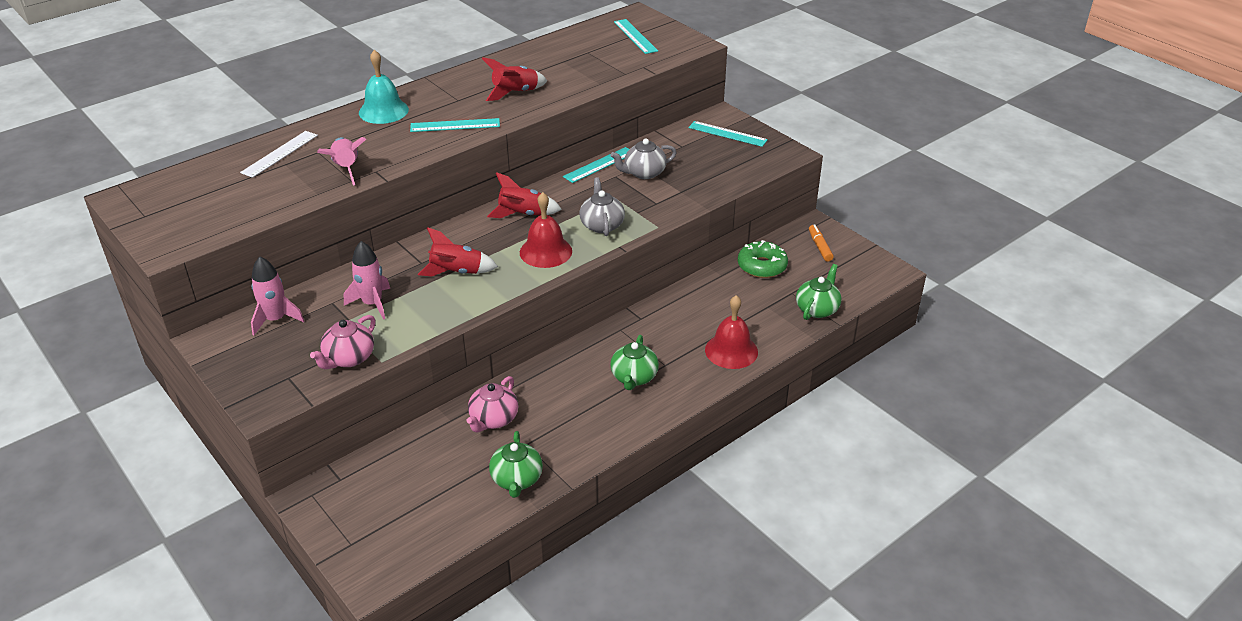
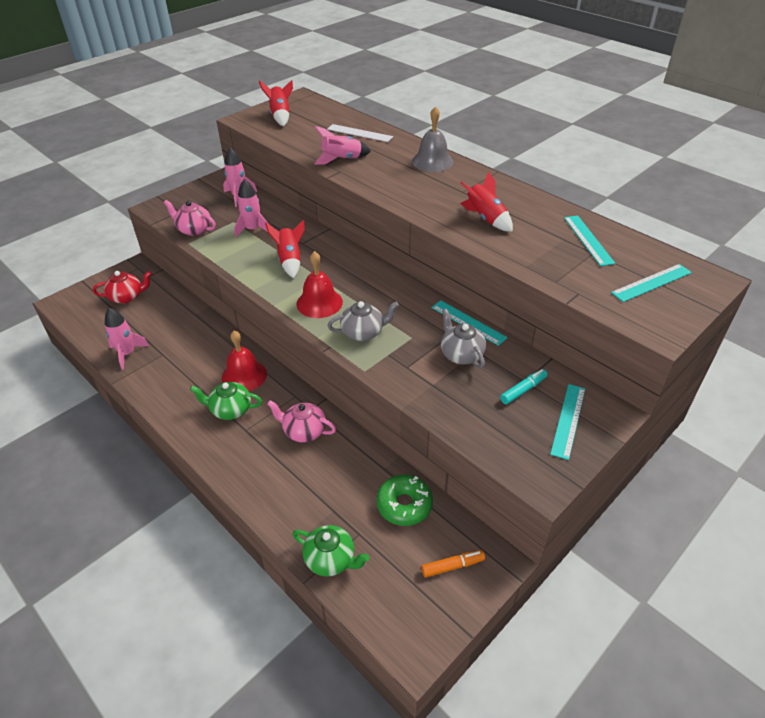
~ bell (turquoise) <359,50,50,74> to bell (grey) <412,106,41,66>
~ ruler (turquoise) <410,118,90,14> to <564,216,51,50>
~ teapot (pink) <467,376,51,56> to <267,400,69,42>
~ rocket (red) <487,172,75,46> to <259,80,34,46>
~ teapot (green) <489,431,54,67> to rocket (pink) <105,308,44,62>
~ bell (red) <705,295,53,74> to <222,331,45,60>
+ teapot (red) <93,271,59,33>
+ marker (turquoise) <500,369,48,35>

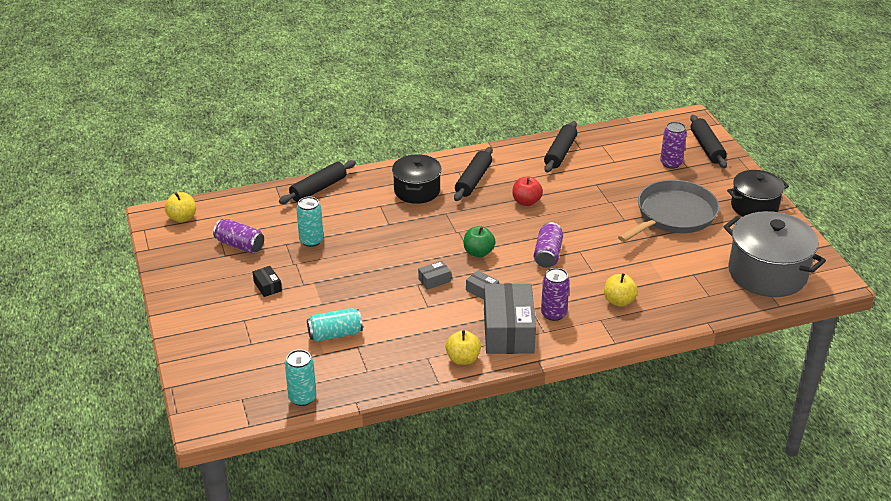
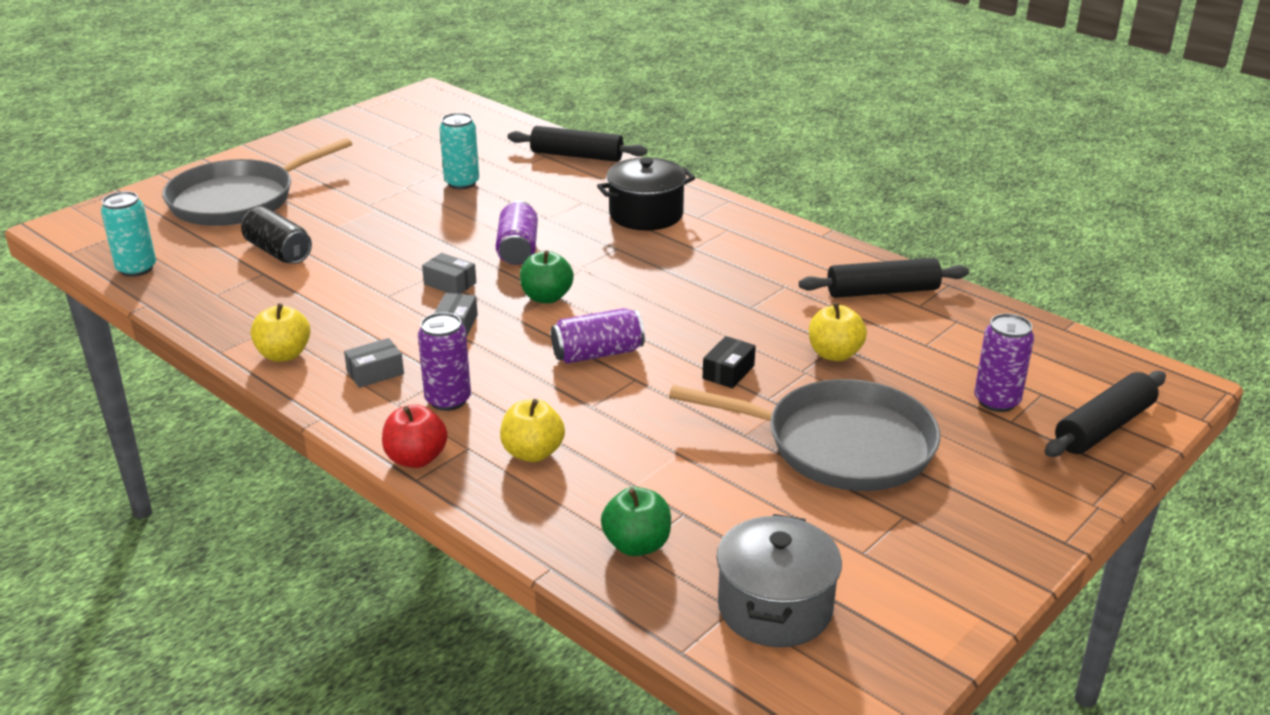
~ apple (yellow) <165,192,31,30> to <809,302,58,59>
~ can (purple) <213,219,51,34> to <496,201,42,64>
~ box (black) <253,266,29,31> to <703,336,53,53>
~ can (turquoise) <307,308,56,34> to can (black) <241,207,71,57>
- rolling pin (black) <454,147,39,54>
~ box (grey) <484,283,52,71> = <344,338,60,50> x0.42
~ apple (red) <512,177,31,29> to <382,404,66,64>
~ pot (grey) <723,211,103,86> = <716,514,126,133> x0.64
- pot (black) <727,170,62,46>
+ pan (grey) <162,138,190,88>
+ apple (green) <601,487,70,69>

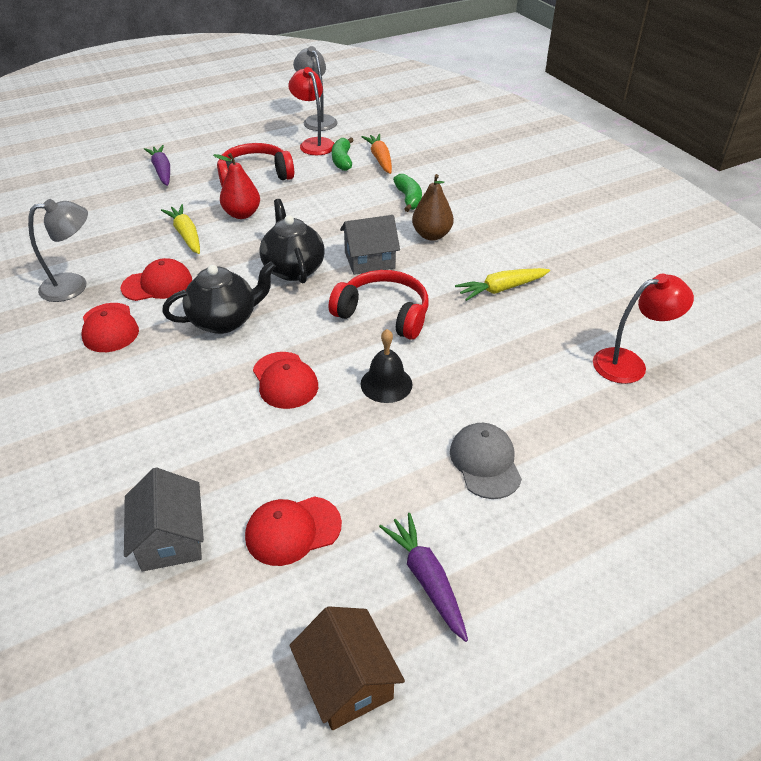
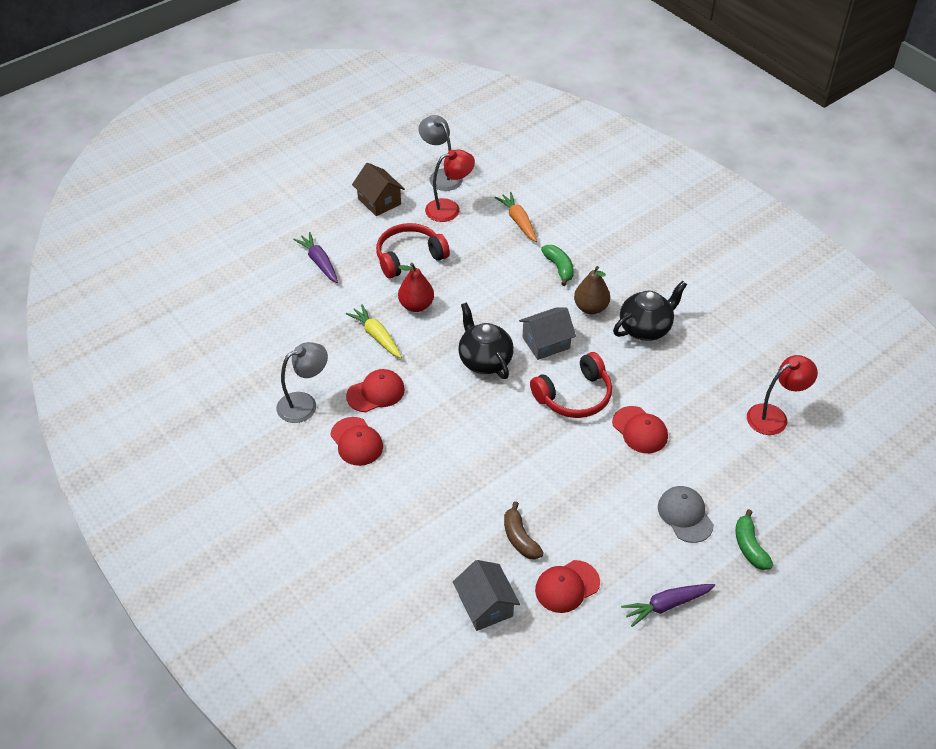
~ teapot (black) <162,261,114,73> to <613,281,74,60>
~ cap (red) <253,352,65,57> to <612,406,56,47>
~ lamp (red) <288,67,46,88> = <425,149,50,73> 105 degrees clockwise
~ house (brown) <289,606,116,124> to <352,163,53,53>
~ headphones (red) <329,270,99,70> = <530,352,82,66> 135 degrees clockwise
~ banana (green) <332,137,22,34> to <736,509,37,61>
- bell (black) <360,329,52,74>
~ carrot (purple) <379,513,89,129> = <621,584,94,43> 75 degrees counterclockwise
- carrot (yellow) <455,268,95,33>
+ banana (brown) <504,501,40,59>

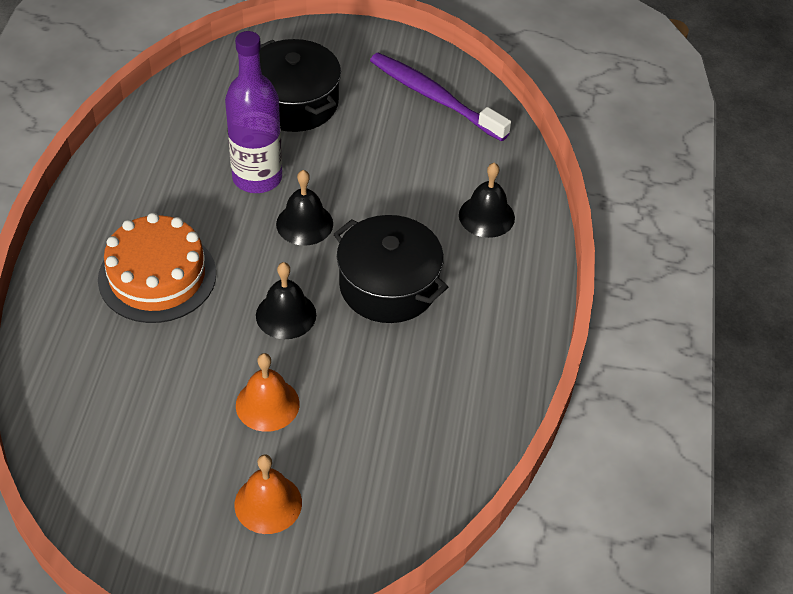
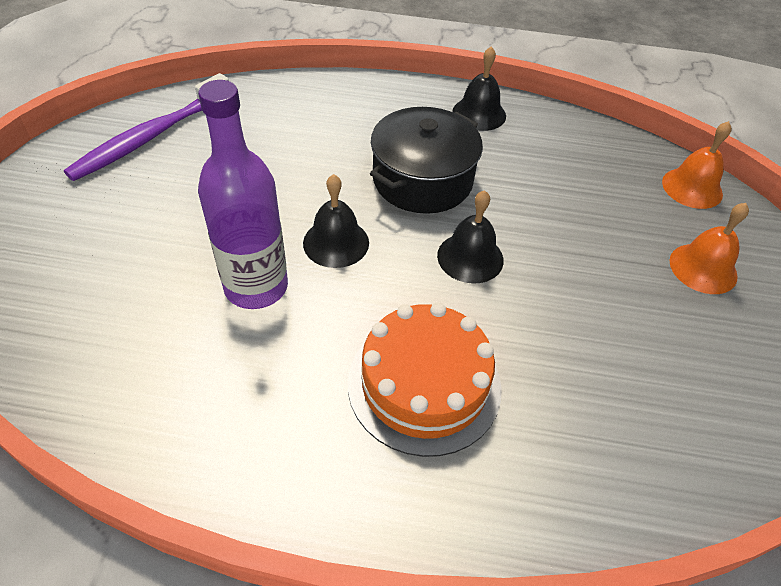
~ bell (orange) <236,353,64,79> to <662,121,70,88>
- pot (black) <259,39,82,93>
~ bell (black) <459,163,56,75> to <452,46,54,85>

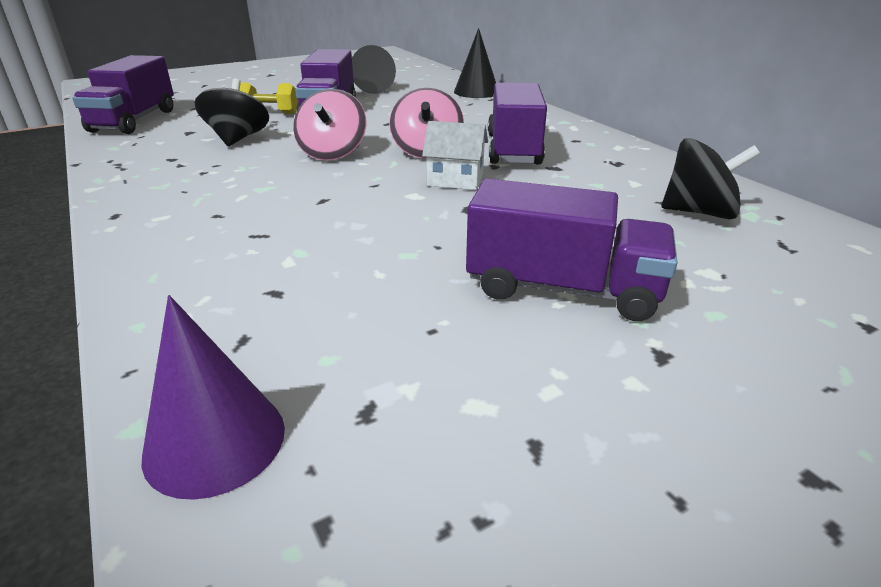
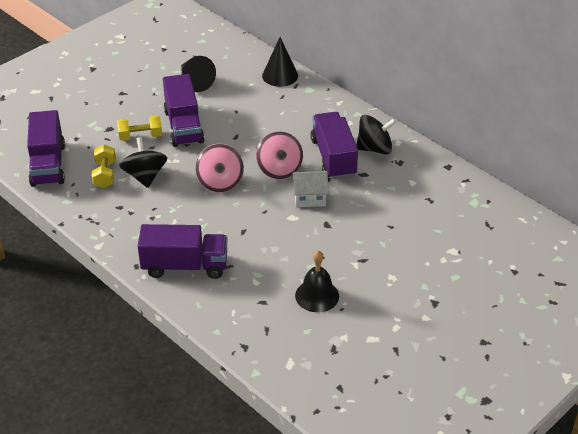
- cone (purple) <141,295,144,205>
~ truck (purple) <466,178,212,143> to <138,224,90,55>
~ spinning top (black) <661,138,99,81> to <356,115,41,39>
+ dumbbell (yellow) <91,144,25,44>
+ bell (black) <295,250,44,62>

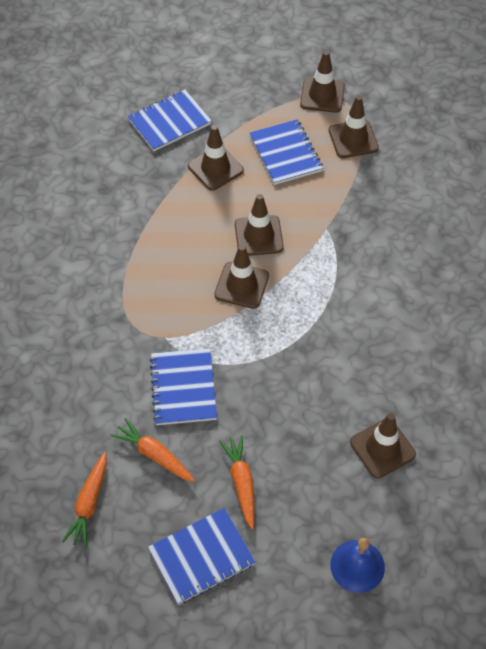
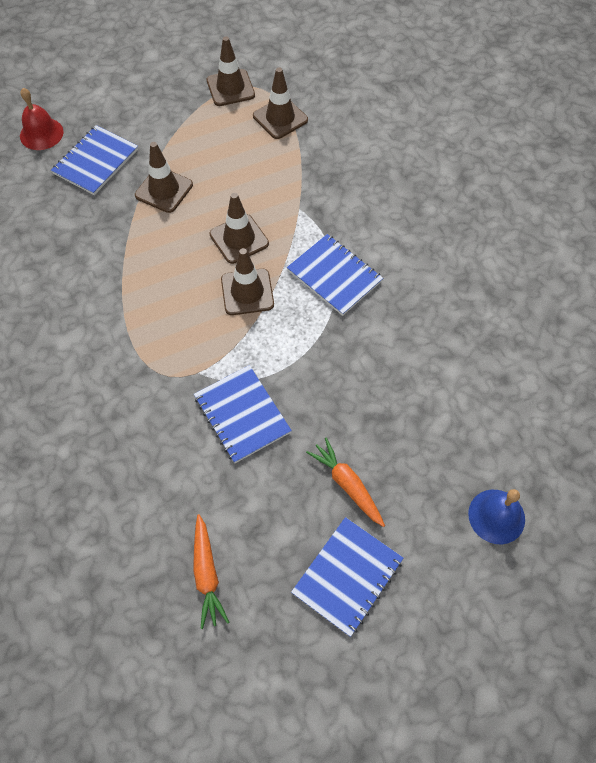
- carrot (orange) <111,418,84,64>
~ notebook (blue) <249,119,74,66> to <287,234,96,82>
- traffic cone (brown) <350,413,66,66>
+ bell (red) <20,88,44,62>

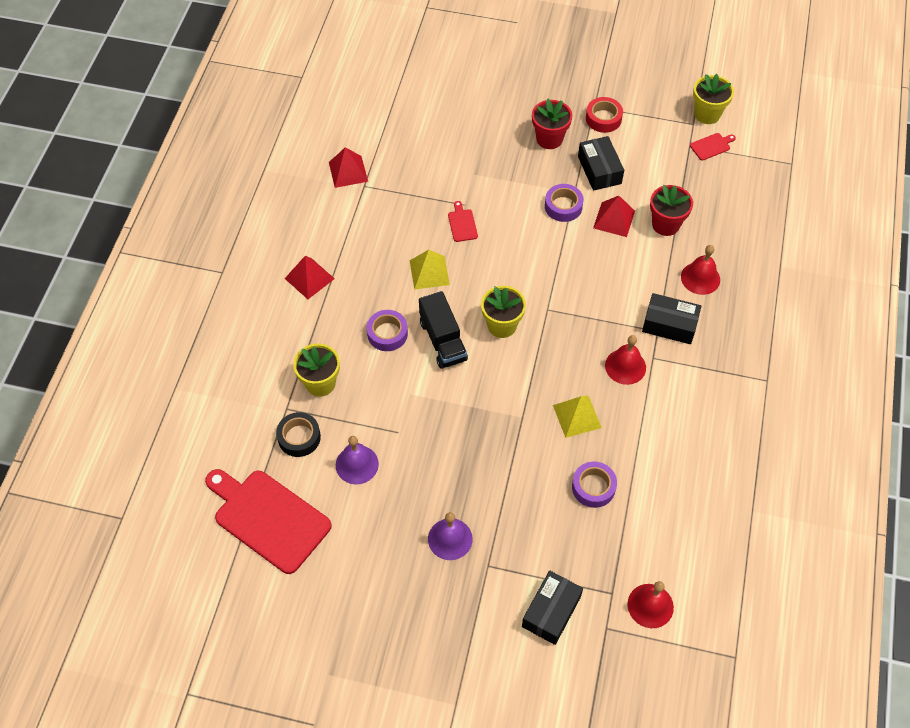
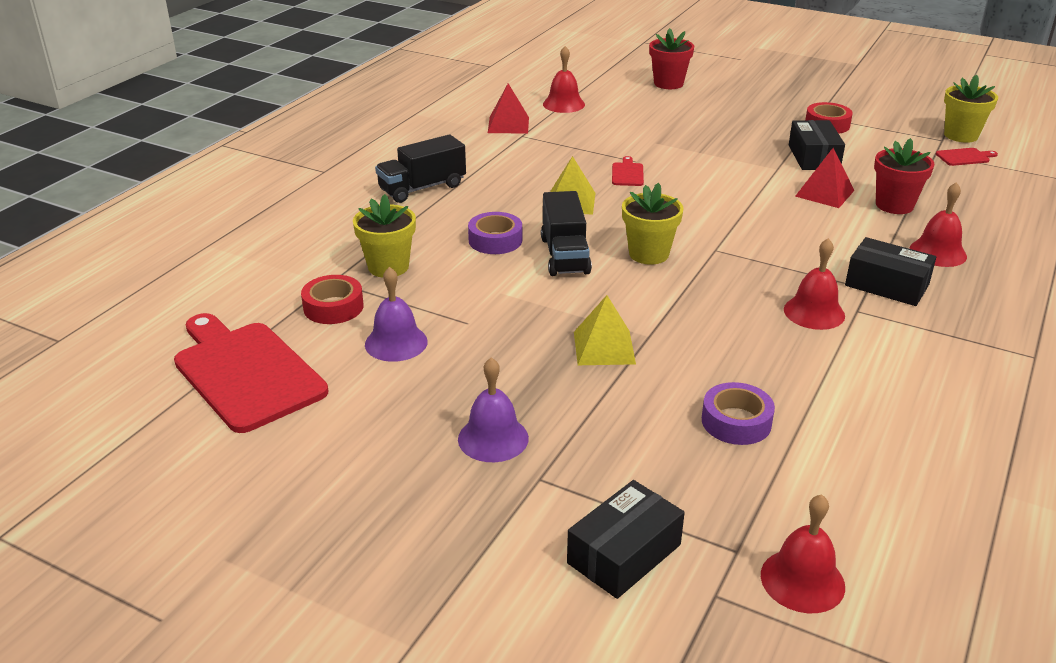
~ tape (black) <276,412,45,45> to tape (red) <301,275,63,49>
~ pyramid (red) <284,256,51,43> to truck (black) <375,134,91,69>
~ flower pot (red) <532,99,40,50> to <649,28,45,61>
- tape (purple) <545,184,39,38>
~ pyramid (yellow) <553,396,49,42> to <574,295,62,70>
+ bell (red) <543,46,42,67>

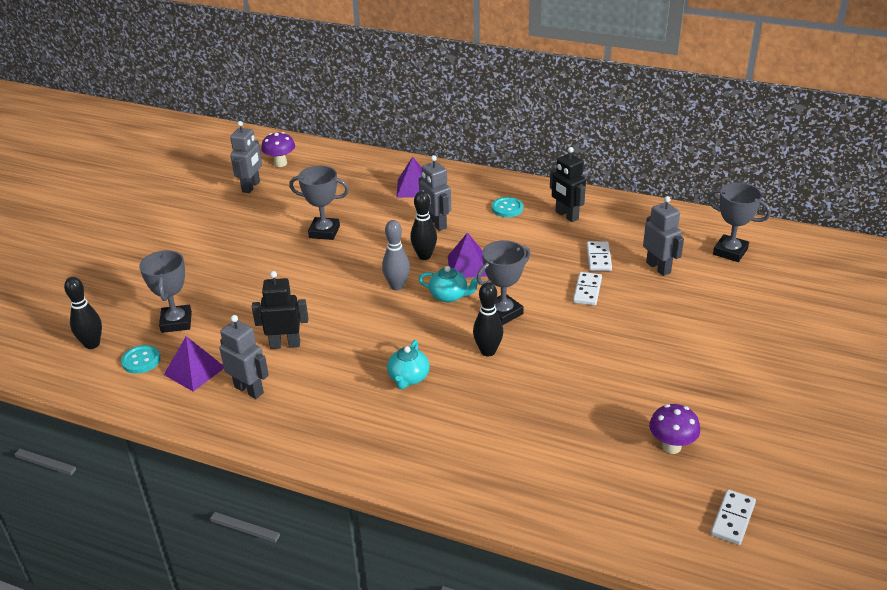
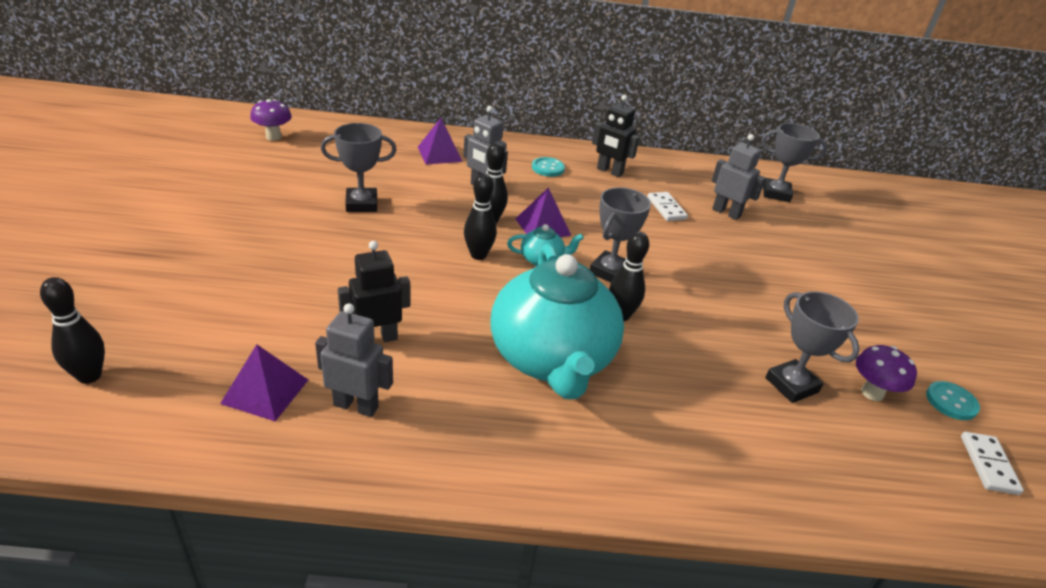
~ button (turquoise) <121,345,40,29> to <926,381,54,39>
~ trophy (grey) <139,250,53,83> to <765,291,95,112>
- robot (grey) <230,121,32,72>
~ bowling pin (grey) <382,220,28,70> to bowling pin (black) <464,173,33,87>
~ teapot (turquoise) <387,340,43,49> = <490,244,134,155> x2.48
- domino (white) <573,272,29,34>

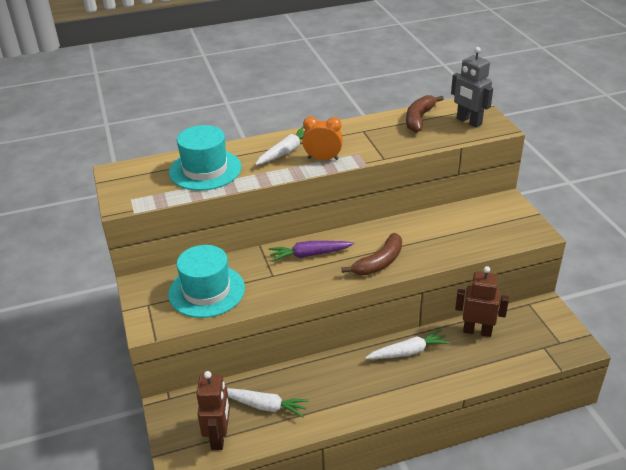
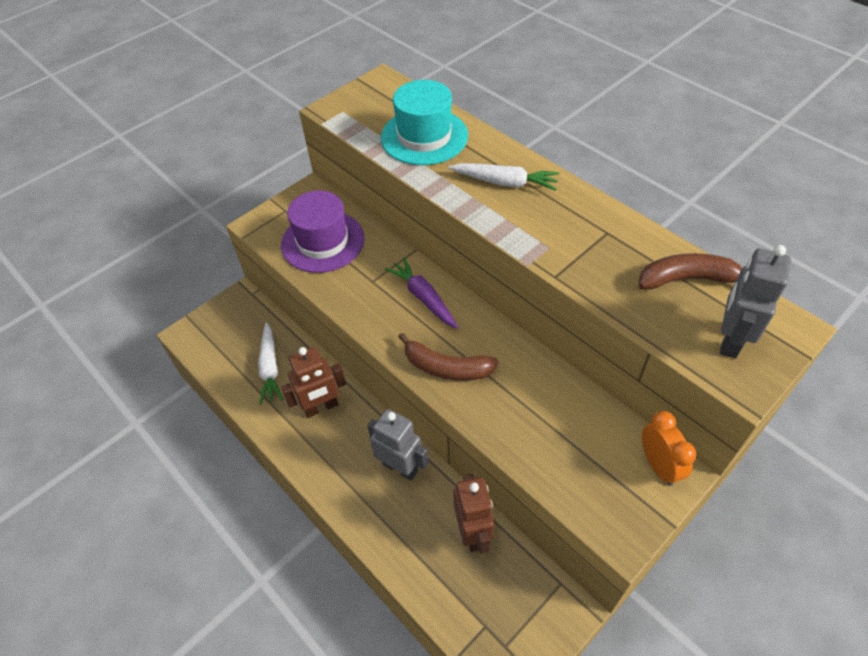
~ hat (turquoise) <168,245,77,73> to hat (purple) <281,190,83,83>
~ robot (brown) <196,371,34,79> to <281,347,65,71>
~ clock (orange) <302,116,41,44> to <642,411,54,75>
~ carrot (white) <365,329,85,30> to robot (grey) <367,409,61,72>

